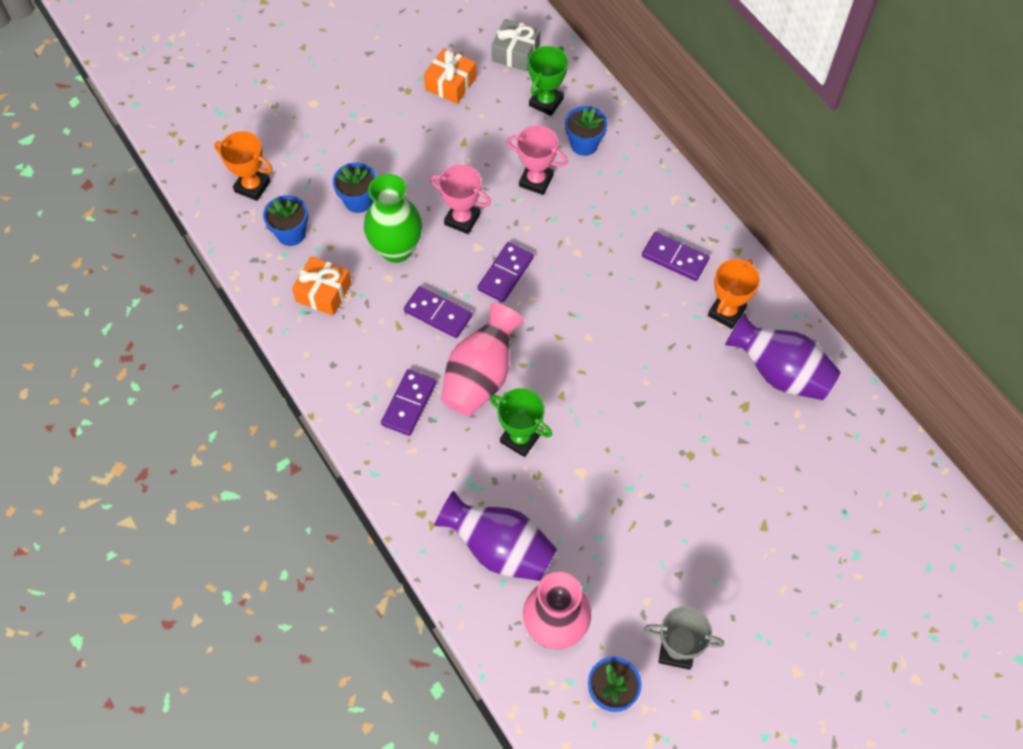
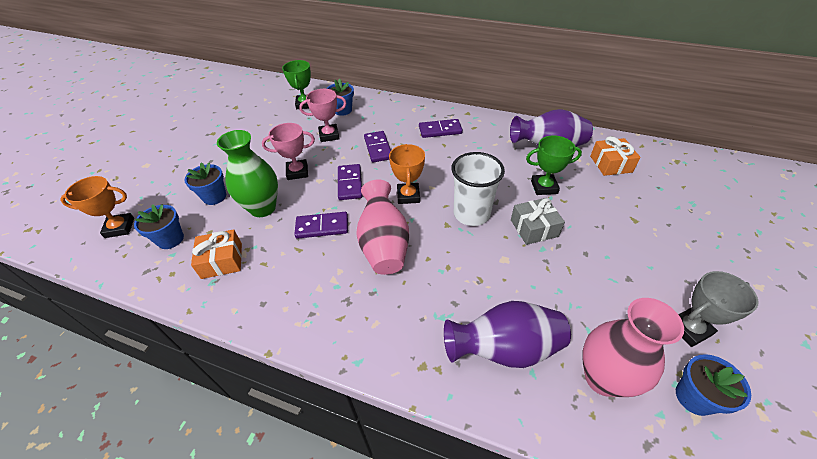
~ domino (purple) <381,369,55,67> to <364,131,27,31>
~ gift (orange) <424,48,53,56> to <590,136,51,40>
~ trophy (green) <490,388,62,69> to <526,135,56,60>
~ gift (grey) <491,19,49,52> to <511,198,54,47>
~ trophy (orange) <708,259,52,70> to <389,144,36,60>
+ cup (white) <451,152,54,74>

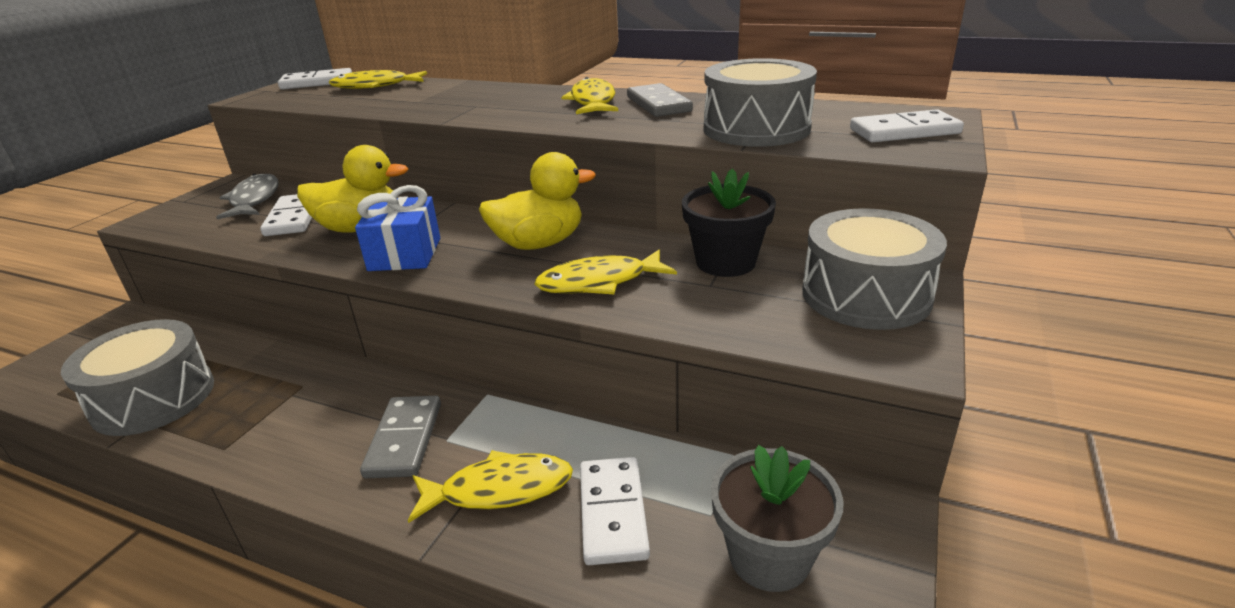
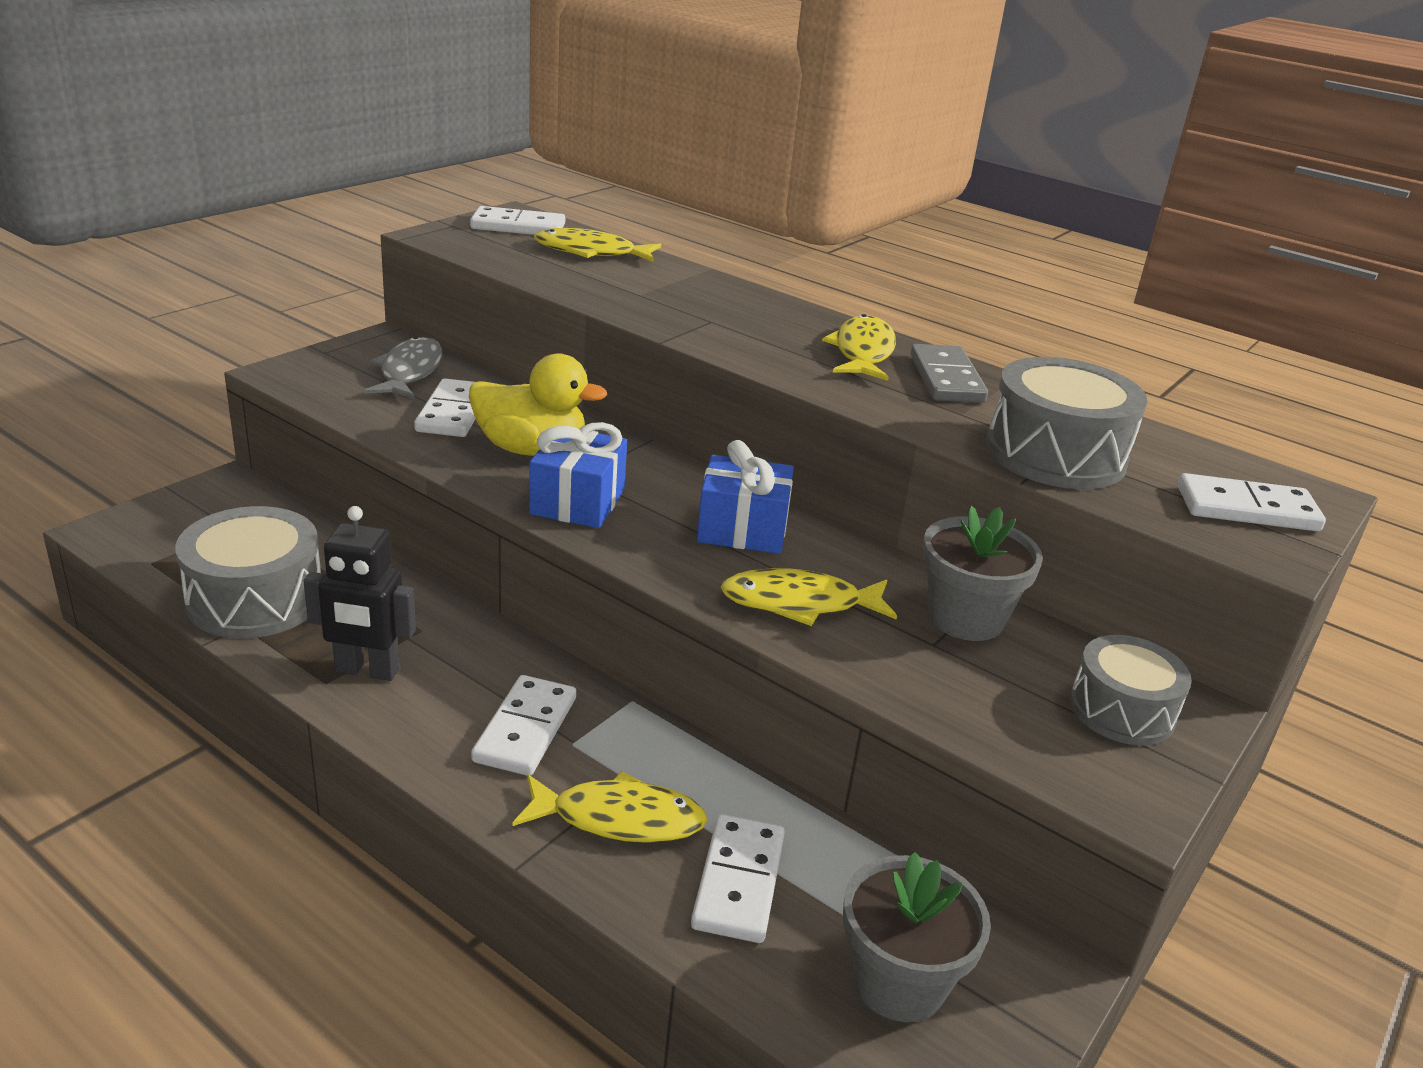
~ domino (grey) <360,396,81,82> to domino (white) <471,675,105,101>
~ duck (yellow) <479,152,117,98> to gift (blue) <697,440,97,114>
~ flower pot (black) <682,169,94,108> to flower pot (grey) <922,506,121,135>
~ drum (grey) <802,208,145,122> = <1070,635,122,110> x0.65
+ robot (black) <303,506,113,175>

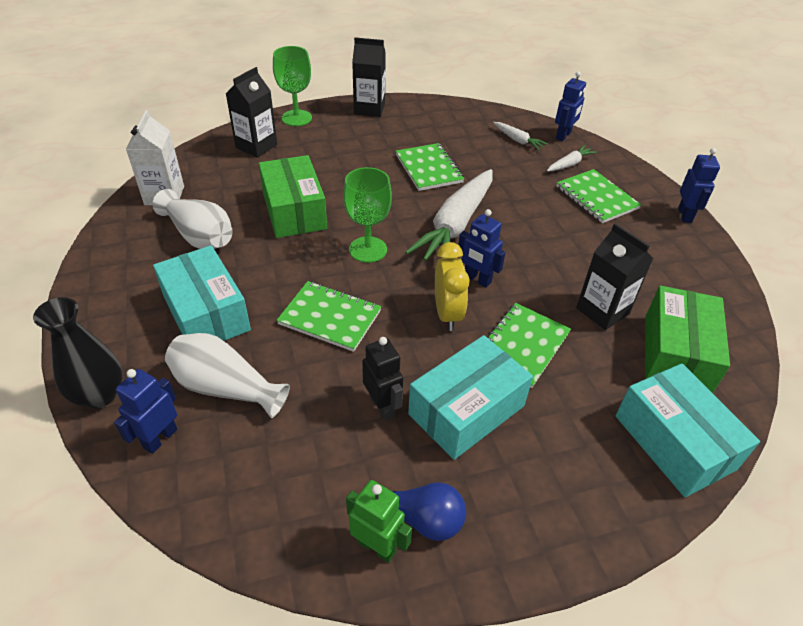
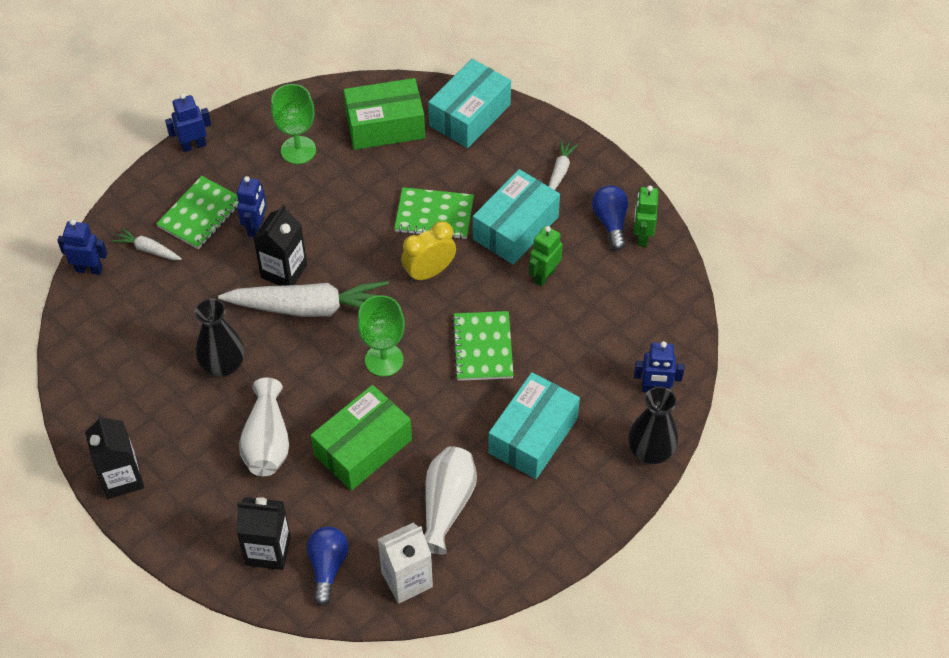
~ vase (white) <165,333,125,85> to <239,378,50,98>
~ goblet (green) <273,46,39,80> to <271,84,45,80>
~ robot (black) <362,337,41,84> to robot (green) <529,226,34,61>
~ notebook (green) <396,143,68,48> to vase (black) <195,298,49,79>
~ box (turquoise) <408,335,125,125> = <473,169,87,96> 75 degrees counterclockwise
~ robot (blue) <458,209,48,79> to <237,176,30,61>
~ carrot (white) <493,122,55,29> to <548,140,30,50>
~ carton (black) <576,223,78,107> to <253,205,54,81>
+ light bulb (blue) <307,526,42,80>

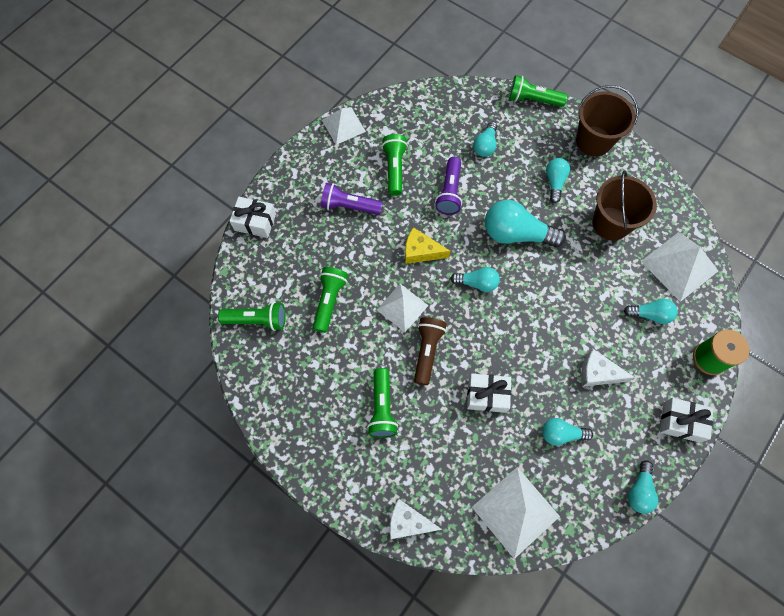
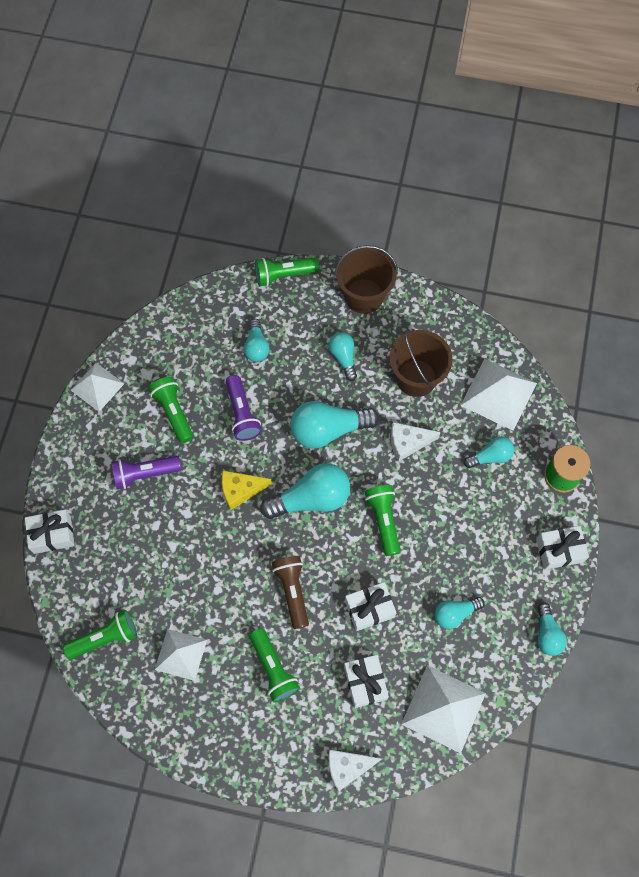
~ flashlight (green) <313,267,35,66> to <365,485,35,71>
~ pyramid (white) <377,284,52,48> to <155,629,52,52>
~ light bulb (turquoise) <450,267,50,25> = <260,463,90,56> x1.77
~ cheese (white) <581,349,54,38> to <391,422,50,40>
+ gift (white) <344,655,45,53>

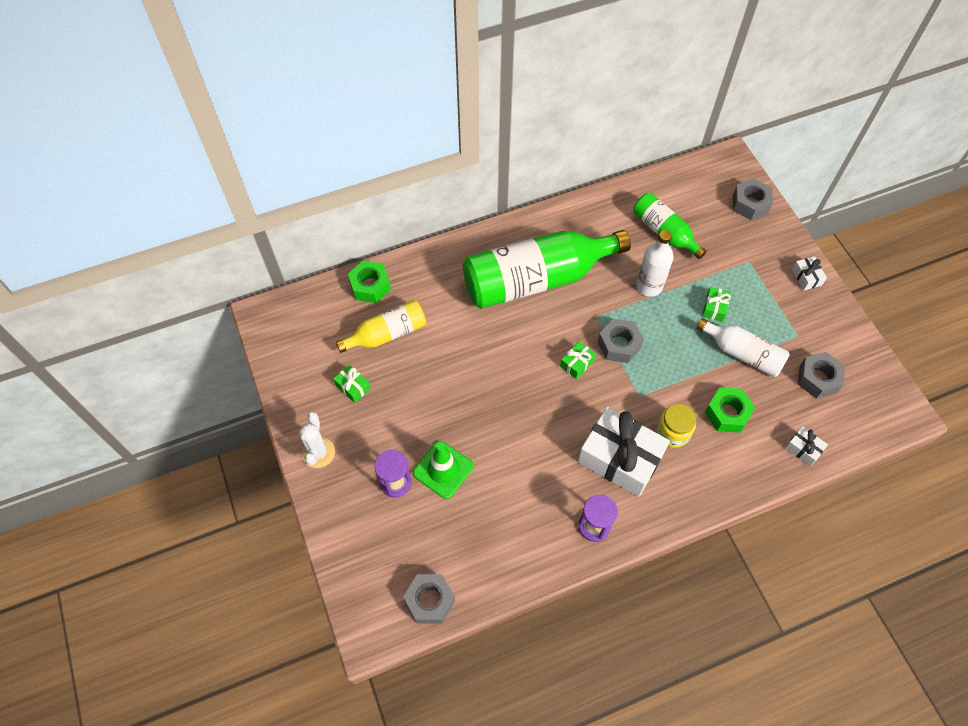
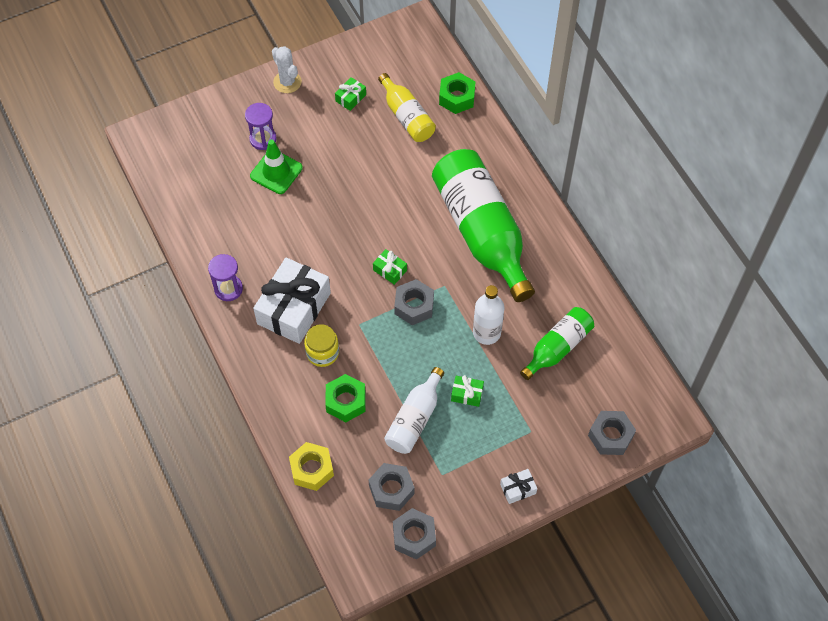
~ cactus (white) <299,412,36,56> = <272,46,30,47> 60 degrees clockwise
~ nut (grey) <403,574,52,49> to <393,508,43,52>
~ gift (white) <785,426,43,40> to nut (yellow) <289,442,45,49>

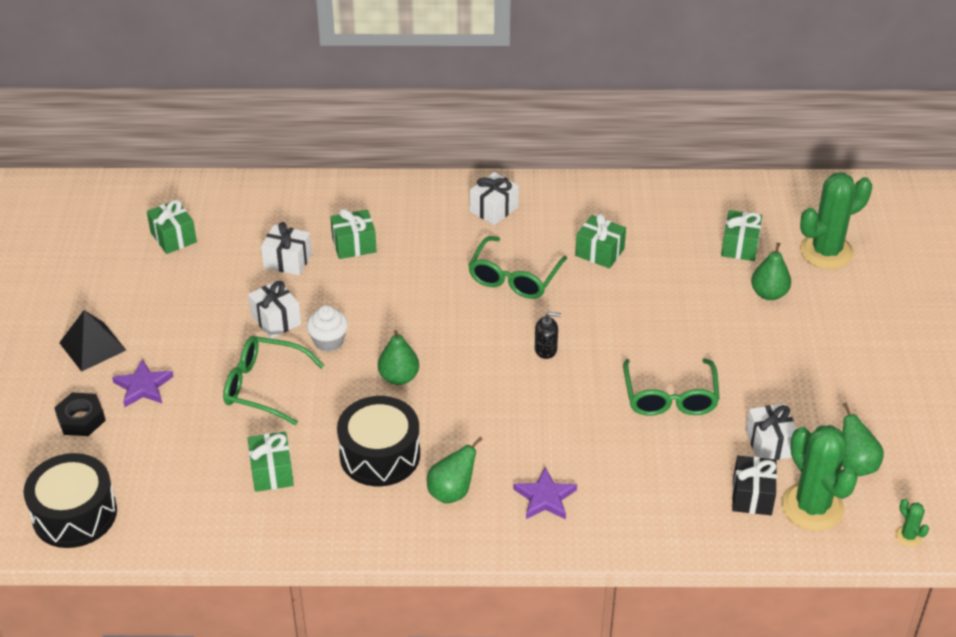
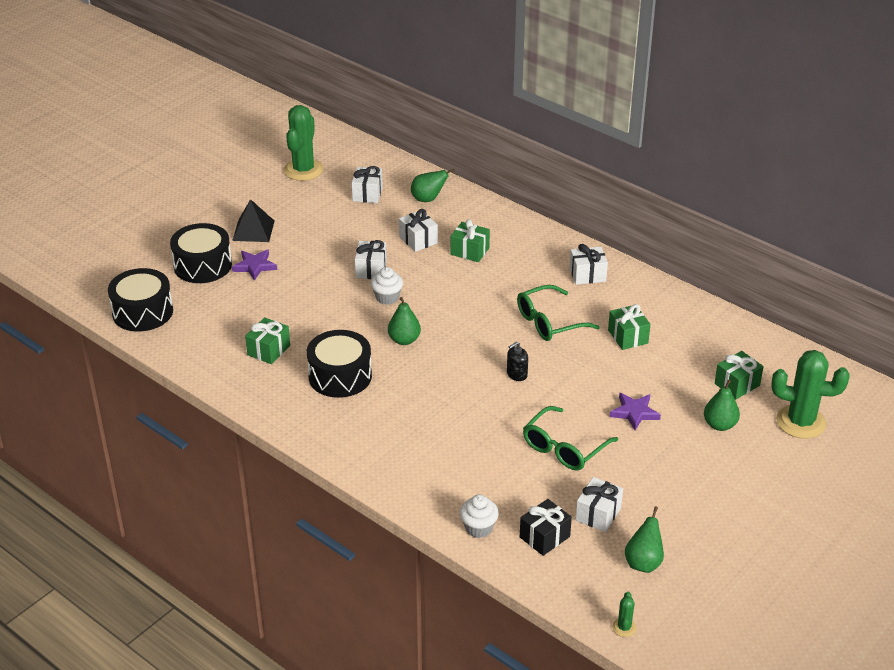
~ nut (black) <54,392,52,44> to drum (black) <170,223,62,60>
~ gift (green) <147,200,50,54> to gift (white) <352,166,31,37>
- glasses (green) <223,336,102,89>
~ pear (green) <427,437,56,67> to <411,169,44,33>
~ star (purple) <513,467,64,53> to <610,393,51,37>
~ soap dispenser (black) <535,312,26,47> = <507,342,21,39> 105 degrees clockwise
~ cactus (green) <781,425,77,106> to <284,105,39,76>
+ cupcake (white) <460,495,39,43>

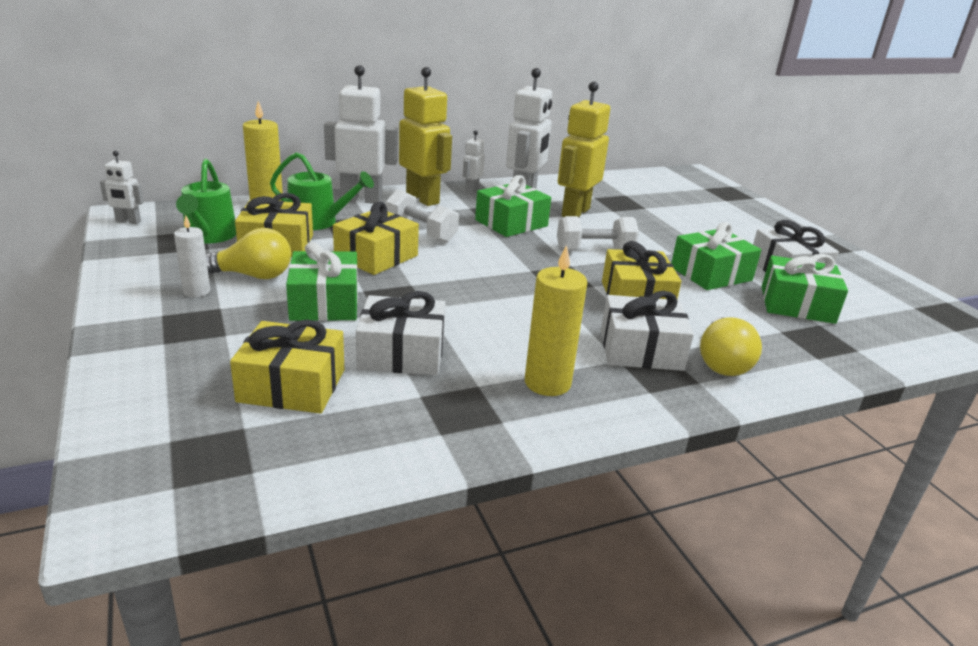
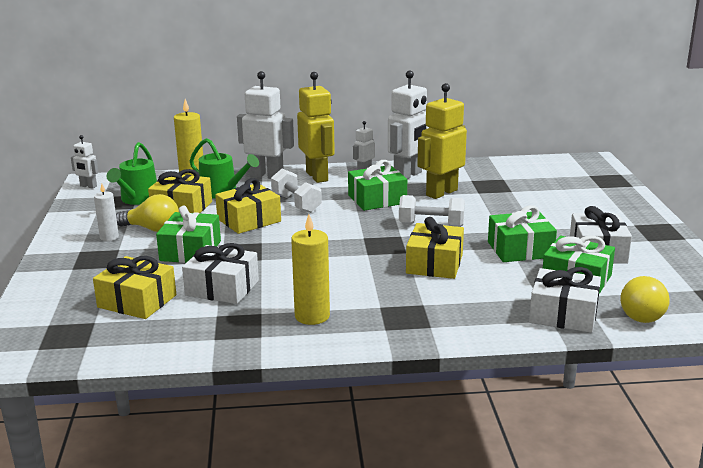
~ gift (white) <601,291,93,80> to <529,267,72,66>
~ light bulb (yellow) <700,317,62,59> to <620,276,50,47>

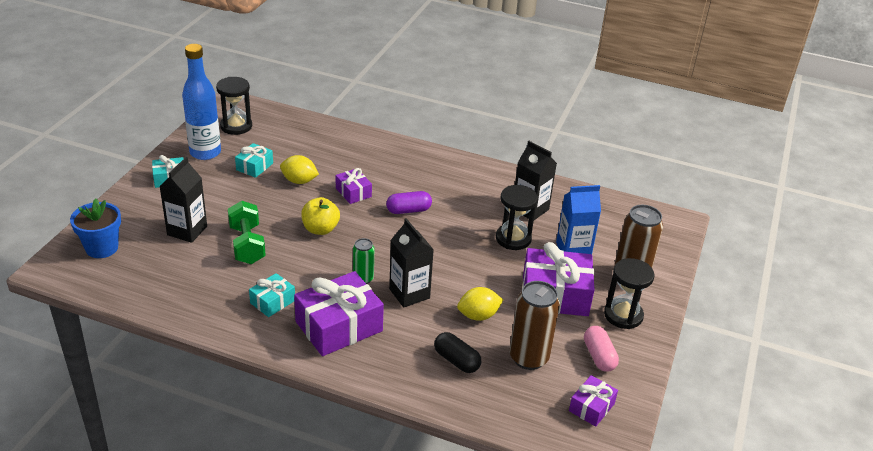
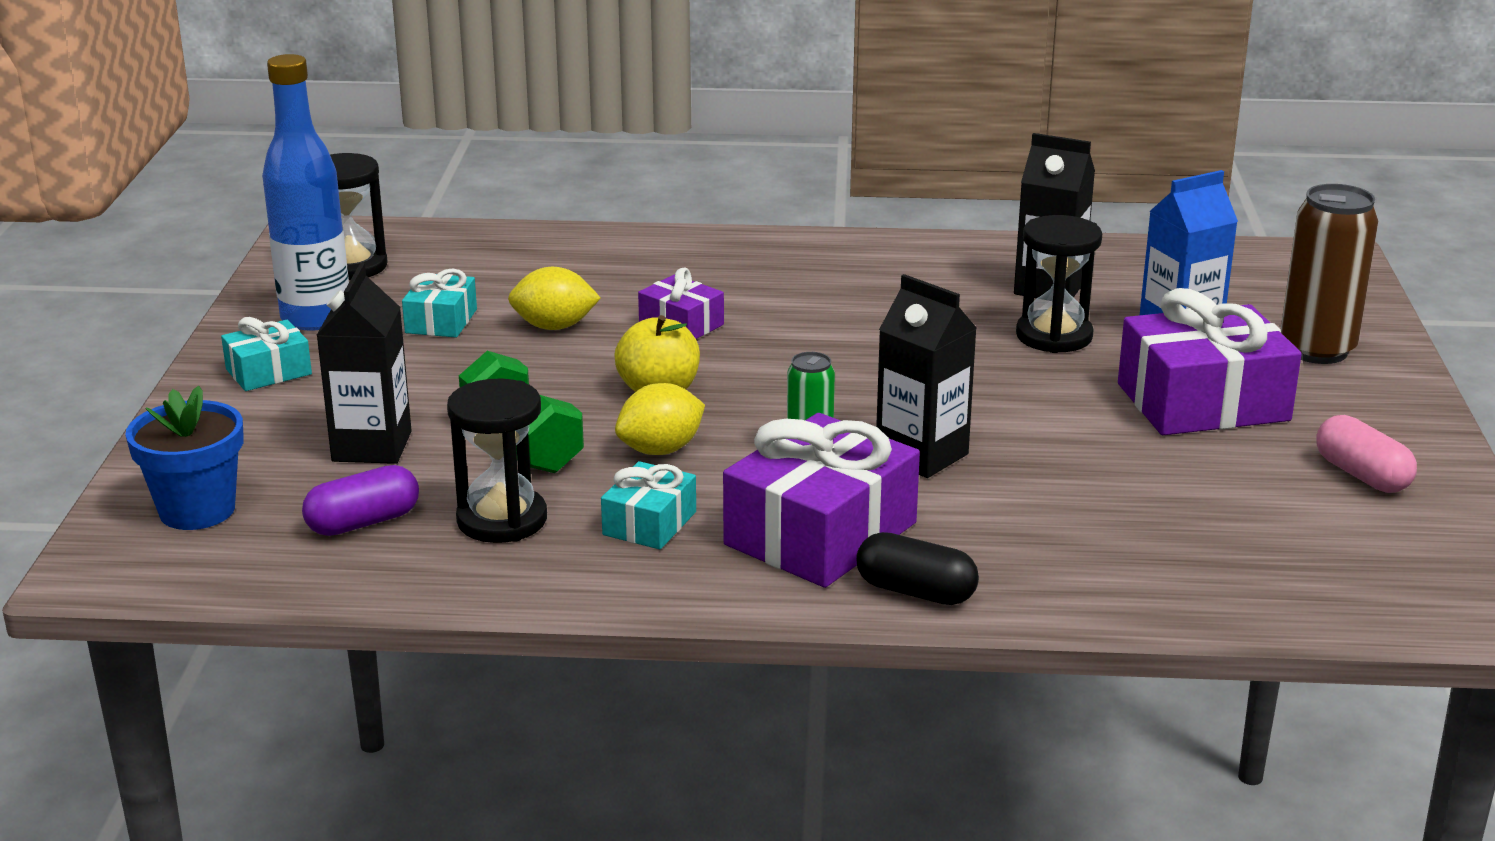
~ capsule (purple) <386,191,46,23> to <302,465,117,71>
~ capsule (black) <434,332,47,41> to <856,532,123,73>
~ lemon (yellow) <457,287,46,34> to <615,383,90,72>
- can (brown) <510,281,50,89>
- gift (purple) <569,375,49,52>
~ hourglass (black) <604,258,51,71> to <447,378,100,165>

